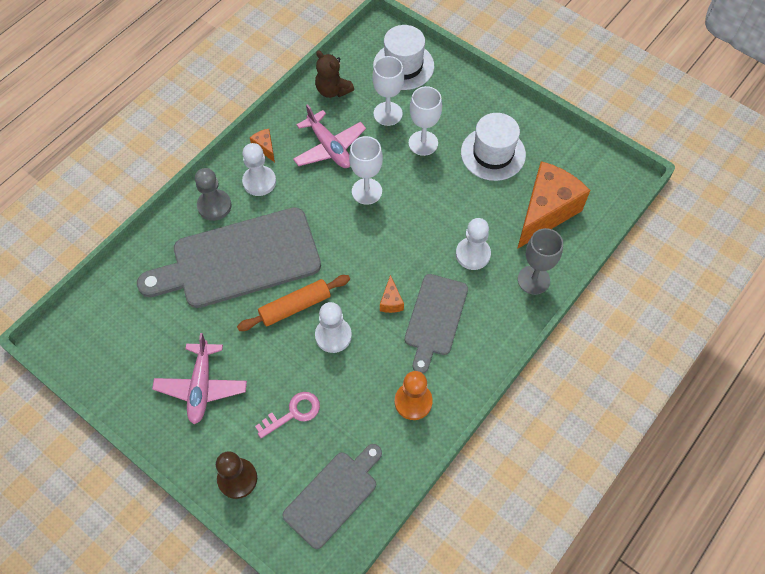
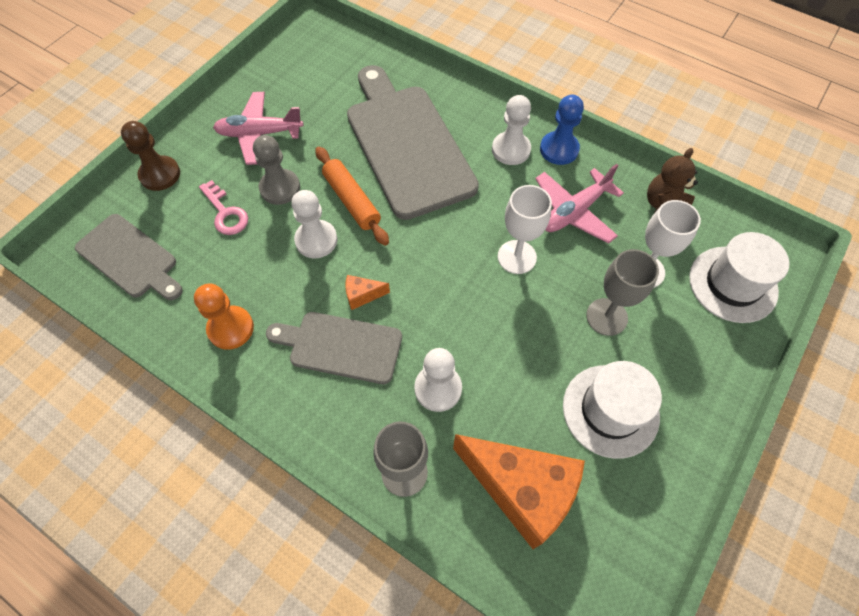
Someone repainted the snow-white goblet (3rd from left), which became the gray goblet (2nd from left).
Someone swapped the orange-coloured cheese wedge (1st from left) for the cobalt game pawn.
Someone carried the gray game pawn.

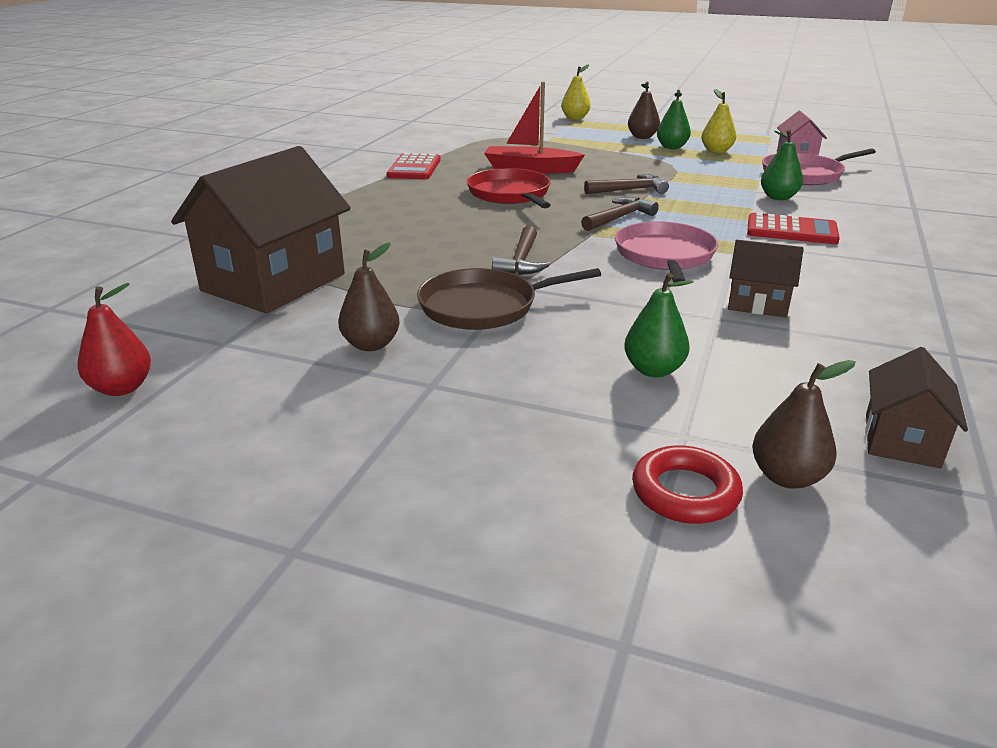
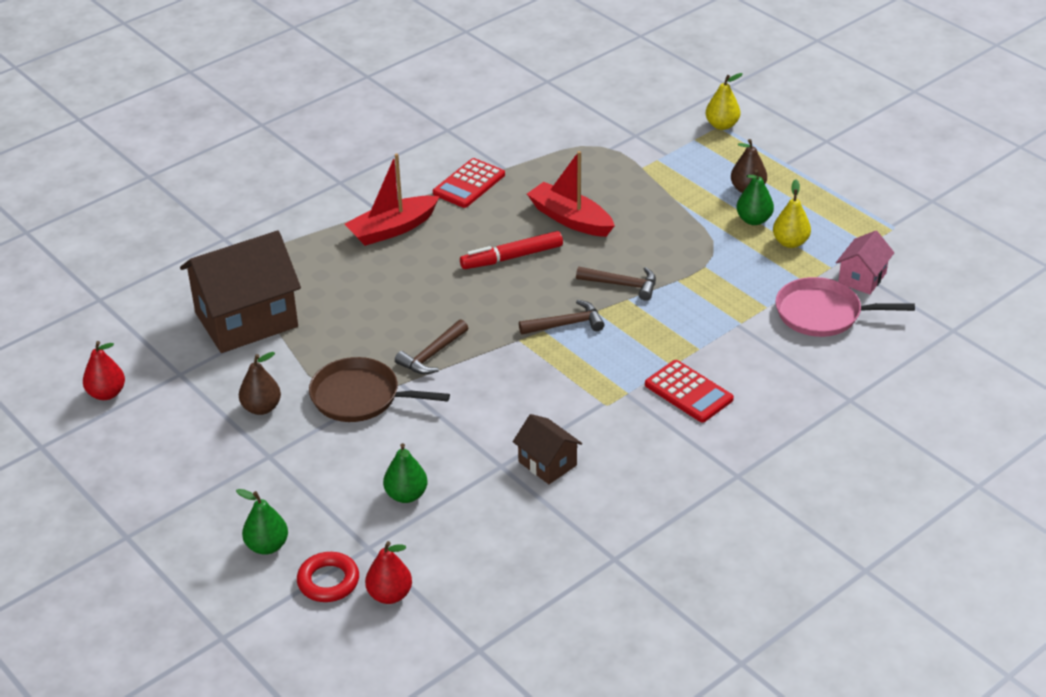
Someone carried the emerald toy pear (3rd from left in the first image).
Someone swapped the crimson skillet for the crimson marker.
Someone took away the rosy skillet (1st from left).
Someone took away the dark brown house (3rd from left).
Someone repainted the dark brown toy pear (3rd from left), which became the crimson toy pear (2nd from left).
Someone put down the crimson boat (1st from left).

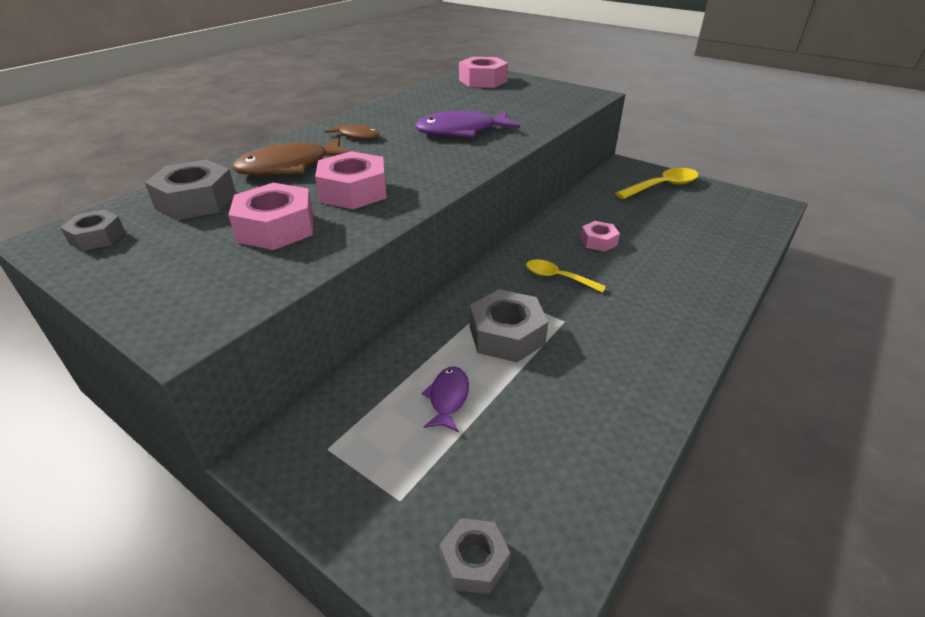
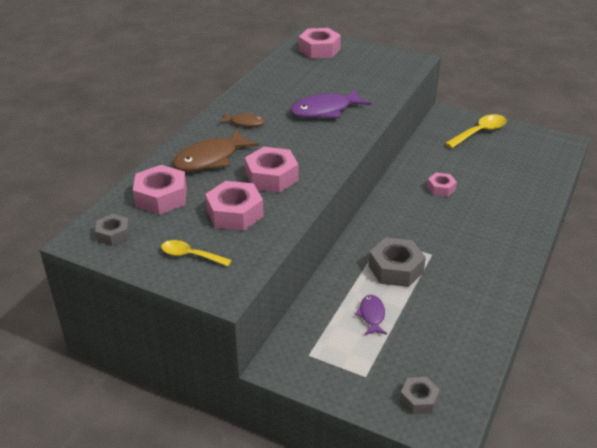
Someone repainted the gray hexagon nut (2nd from left), which became the rosy hexagon nut (1st from left).
Someone carried the golden spoon (1st from left).

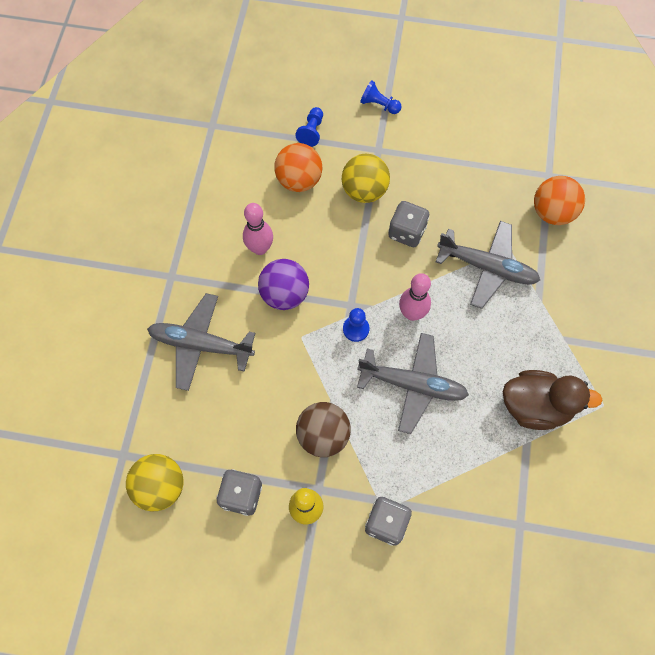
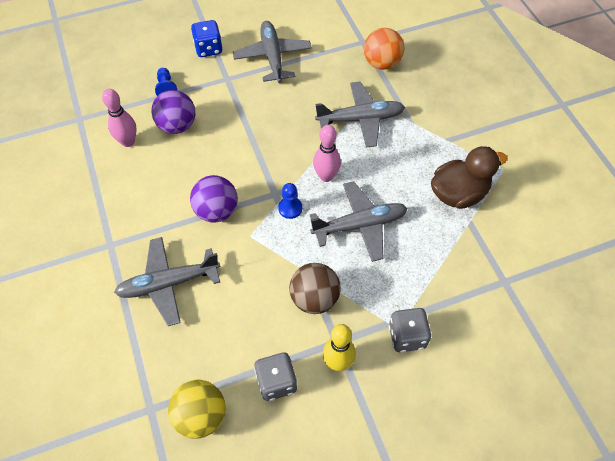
Someone swapped the cobalt game pawn (3rd from left) for the cobalt game die.
Someone repainted the orange-coloured ball (1st from left), which became the royal purple ball (1st from left).
Someone took away the golden ball (2nd from left).
Someone took away the gray game die (3rd from left).
Someone carried the rosy bowling pin (1st from left).
Someone put down the gray plane (2nd from left).

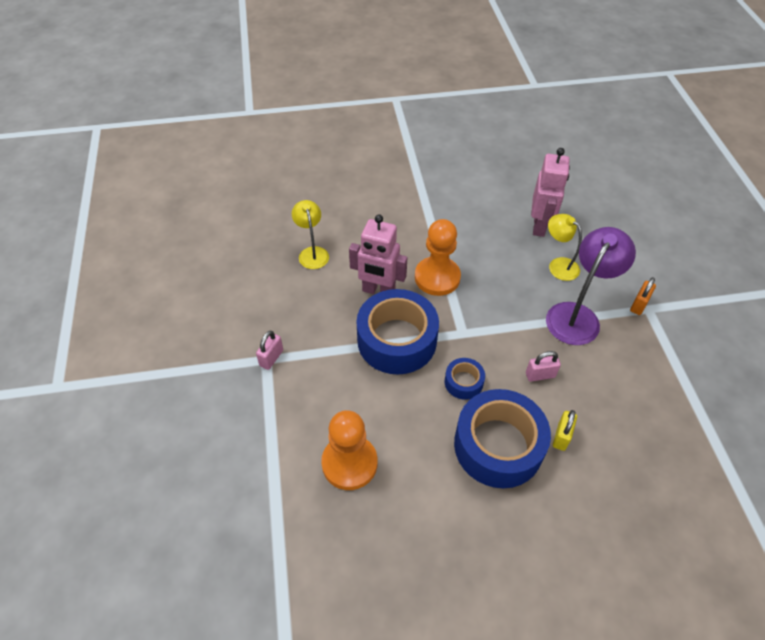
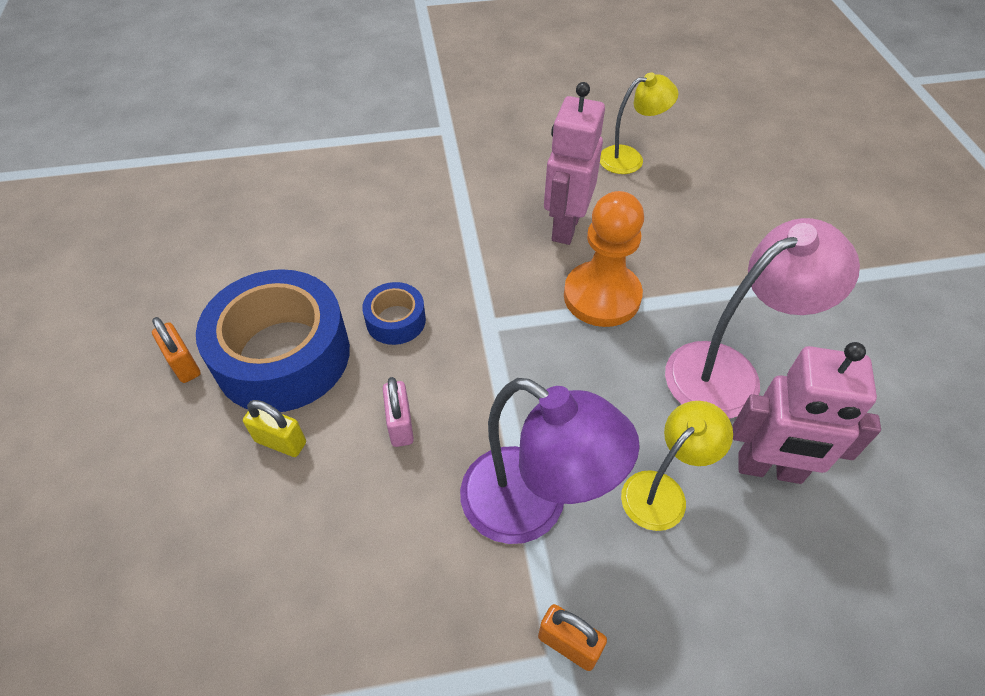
Someone took away the cobalt roll of tape (1st from left).
Someone took away the rosy padlock (1st from left).
Someone took away the orange-coloured game pawn (1st from left).
Someone put down the rosy reading lamp.
Someone put down the orange-coloured padlock (1st from left).

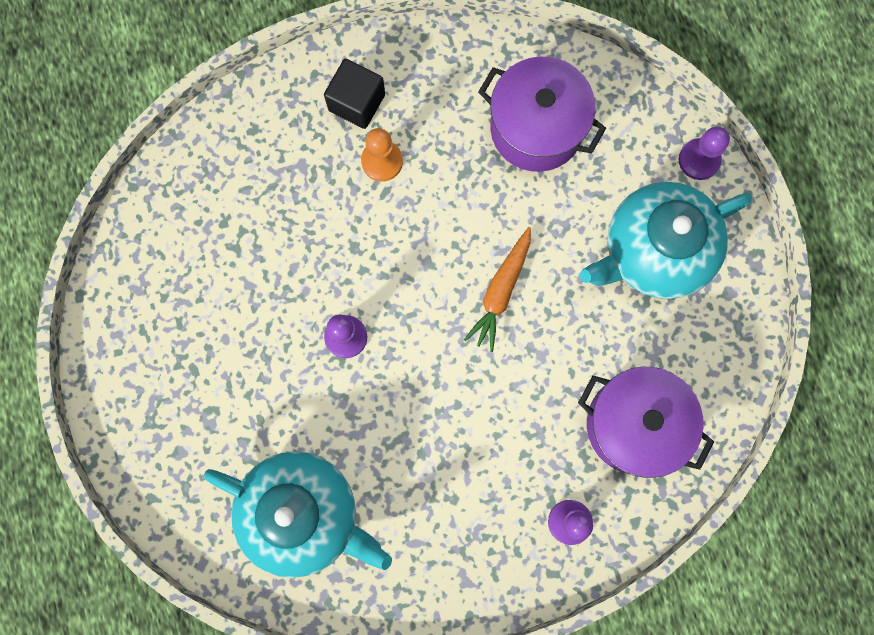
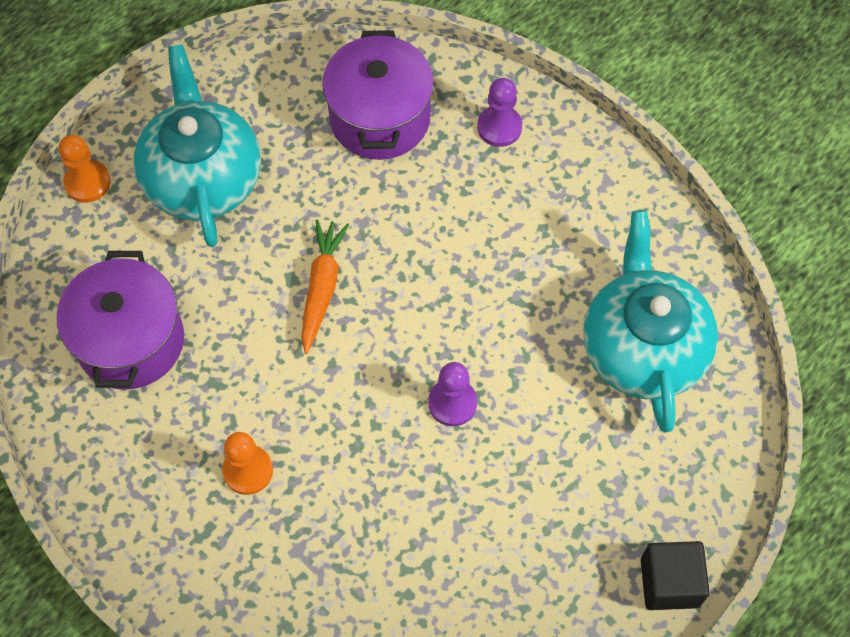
Someone carried the ebony solid cube.
Someone repainted the royal purple game pawn (3rd from left), which became the orange-coloured game pawn (1st from left).
Someone rotated the teal tea pot (2nd from left in the first image) by 135 degrees counterclockwise.
Someone rotated the orange-coloured carrot by 75 degrees counterclockwise.

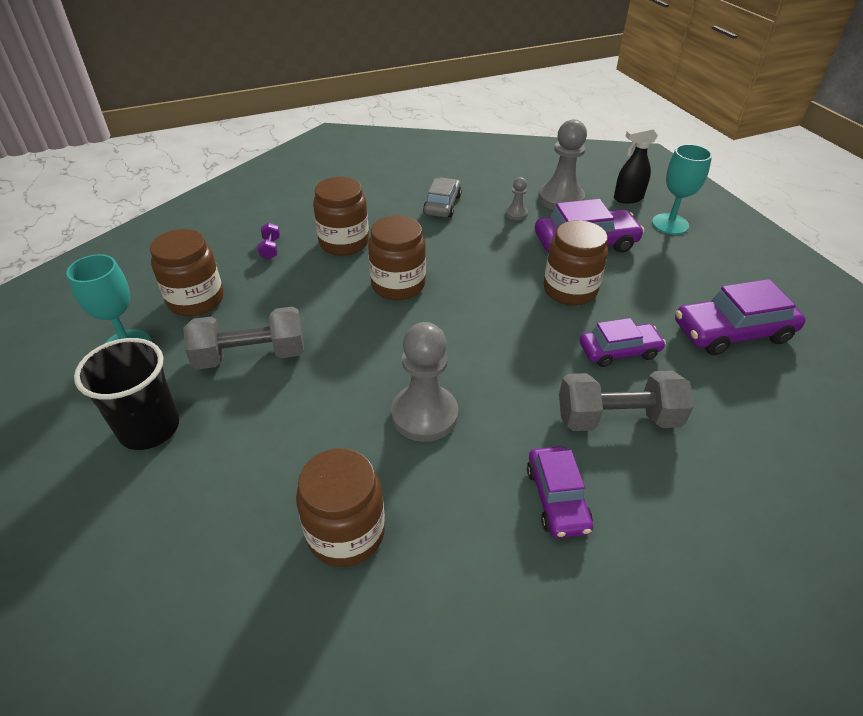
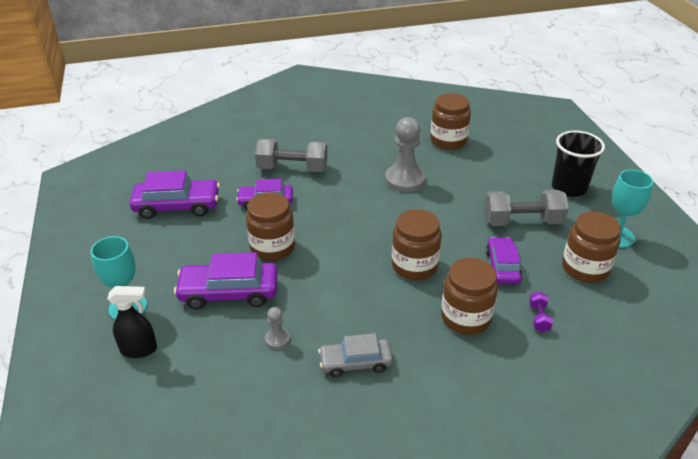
Someone took away the gray game pawn (3rd from left).
Someone rotated the gray car by 60 degrees clockwise.
Someone carried the royal purple car (1st from left in the first image).

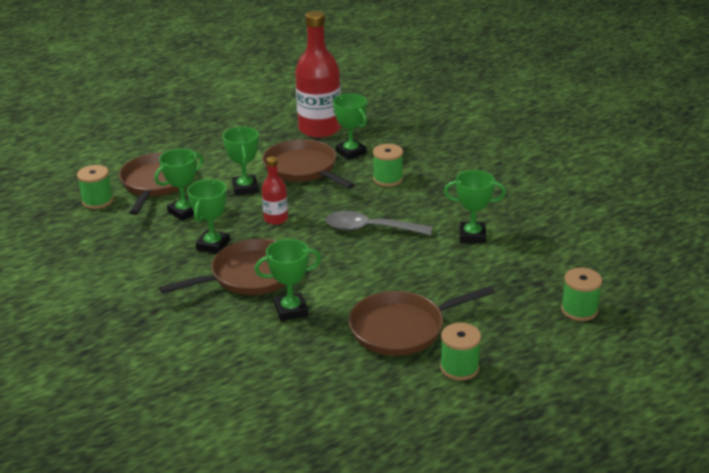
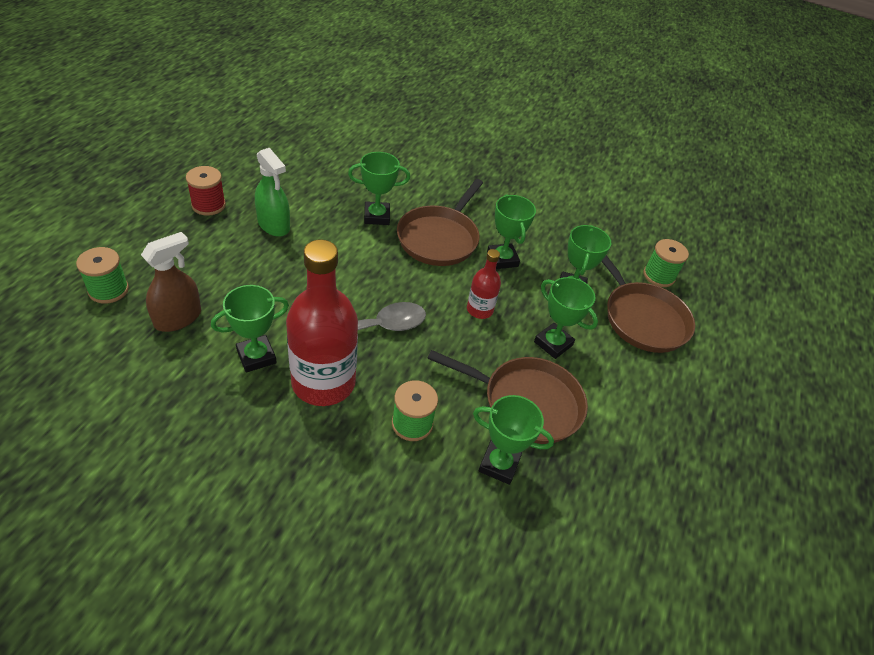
Someone carried the crimson flask (2nd from left in the first image).
Someone rotated the emerald trophy (4th from left in the first image) by 45 degrees clockwise.
Someone swapped the dark brown skillet (4th from left) for the emerald spray cleaner.
Someone repainted the emerald spool (3rd from left), which became the crimson spool.
Someone put down the dark brown spray cleaner.

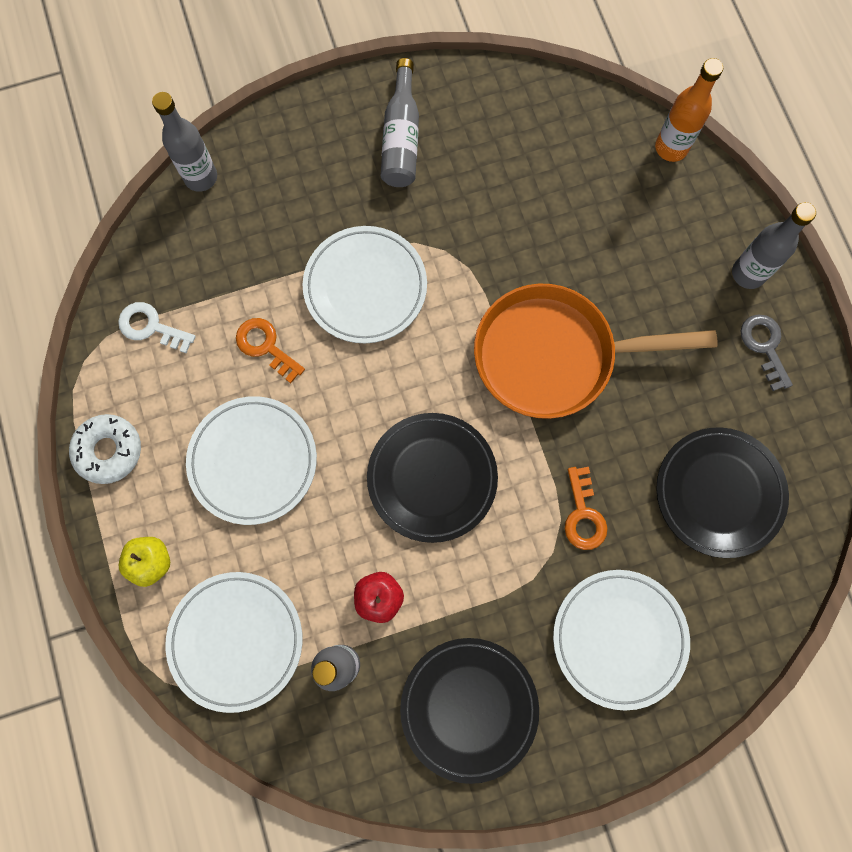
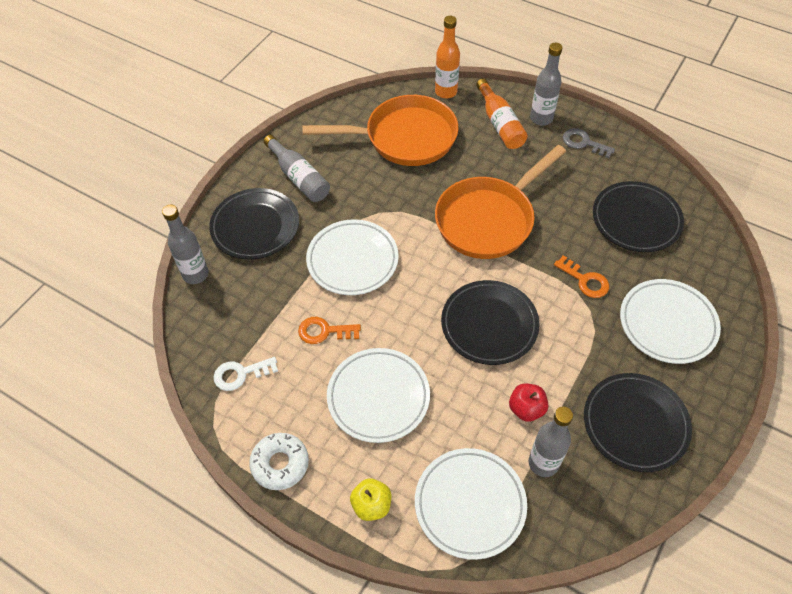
Someone put down the orange-coloured flask (2nd from left).
Someone put down the orange-coloured skillet (1st from left).
Someone put down the ebony plate (1st from left).

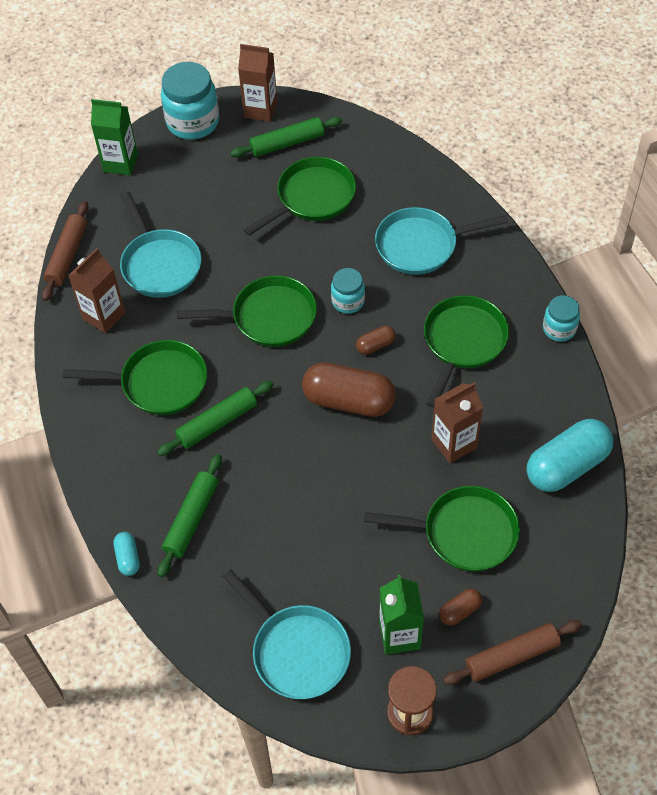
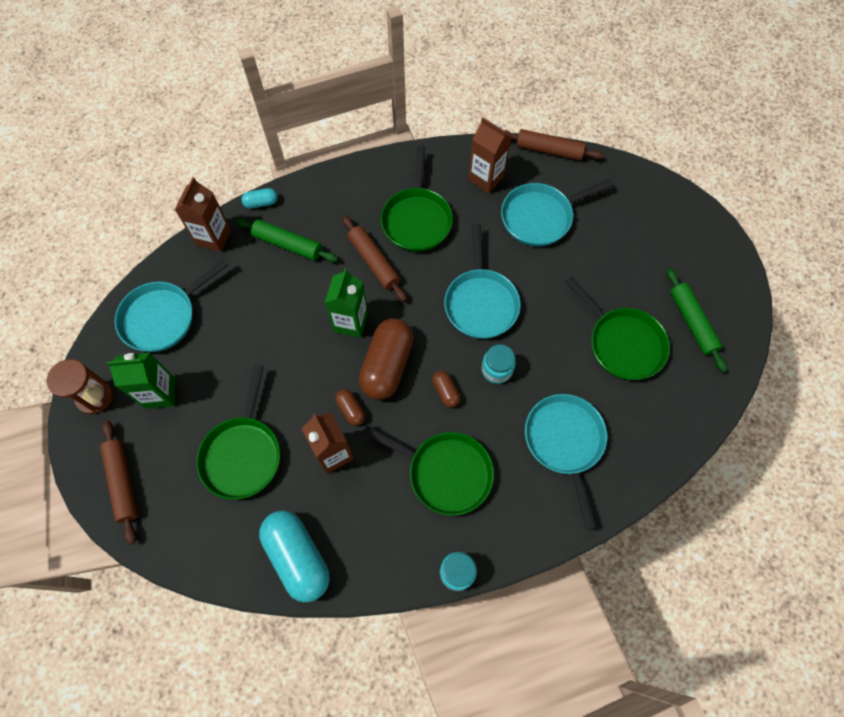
Someone carried the dark brown juice carton (2nd from left in the first image).
Someone took away the teal jam jar (1st from left).
Someone carried the emerald juice carton (1st from left in the first image).
Someone repainted the emerald skillet (2nd from left), which became the teal skillet (2nd from left).
Someone repainted the emerald rolling pin (2nd from left), which became the dark brown rolling pin (2nd from left).
Someone carried the dark brown pill shape (3rd from left in the first image).

